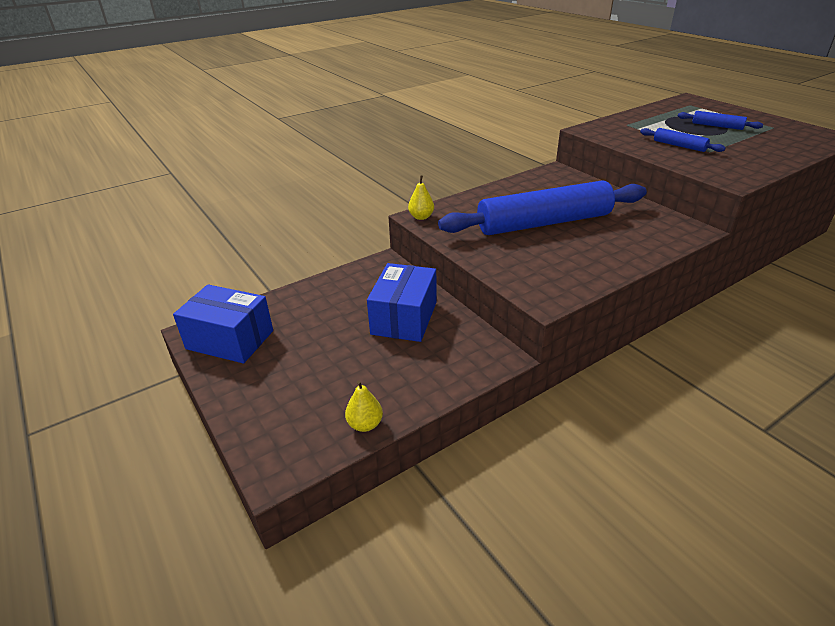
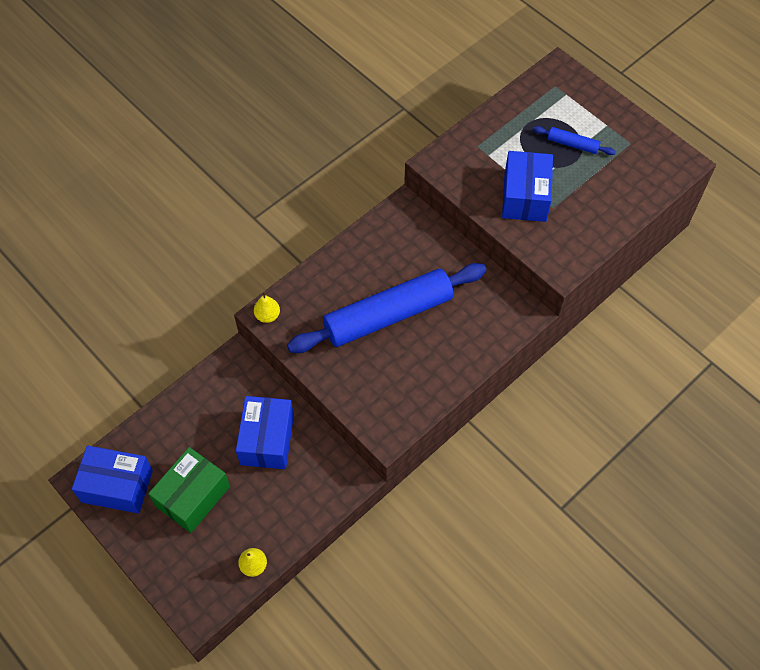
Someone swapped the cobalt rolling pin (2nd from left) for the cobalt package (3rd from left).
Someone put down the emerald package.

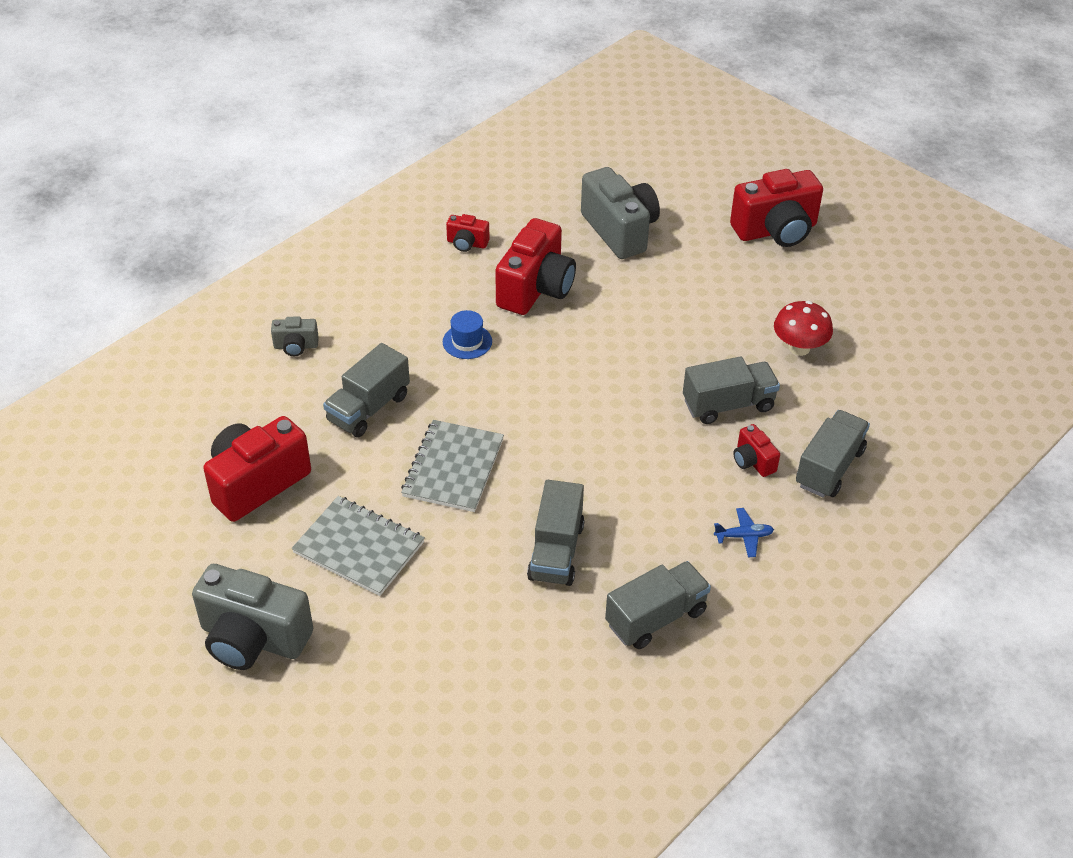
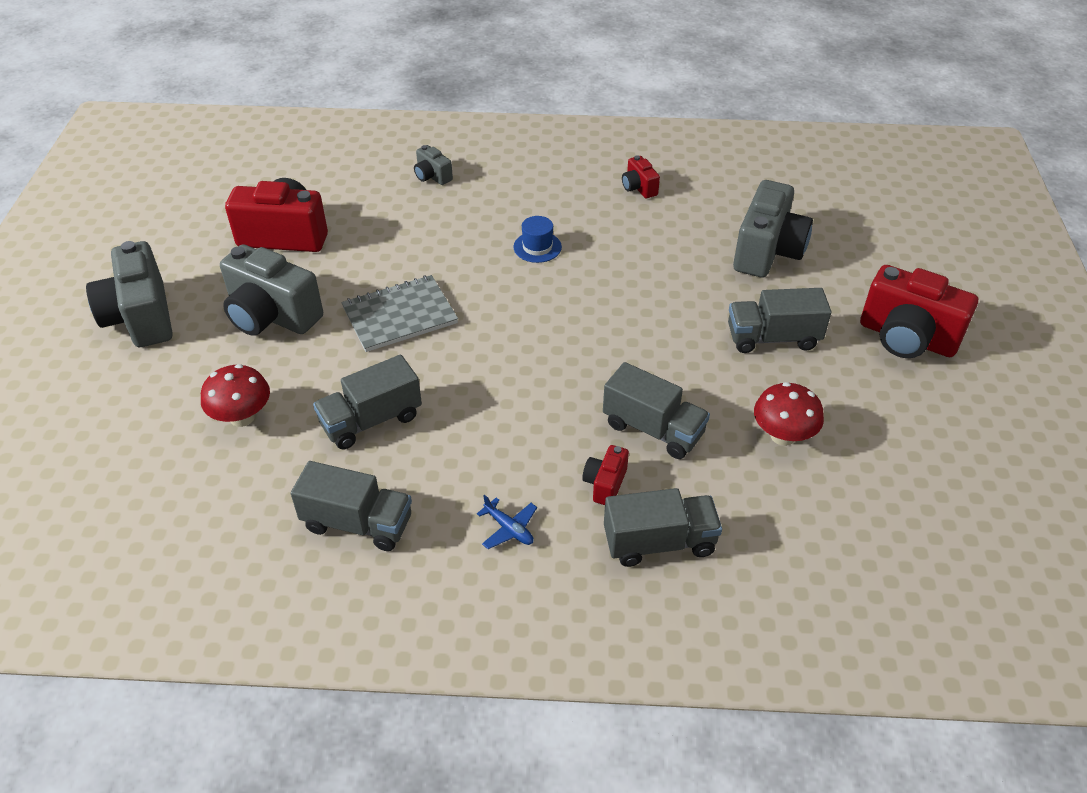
Someone took away the crimson camera (3rd from left).
Someone carried the gray lorry (1st from left in the first image).
Someone swapped the gray exercise book (1st from left) for the gray camera (2nd from left).
Someone put down the crimson toadstool (1st from left).

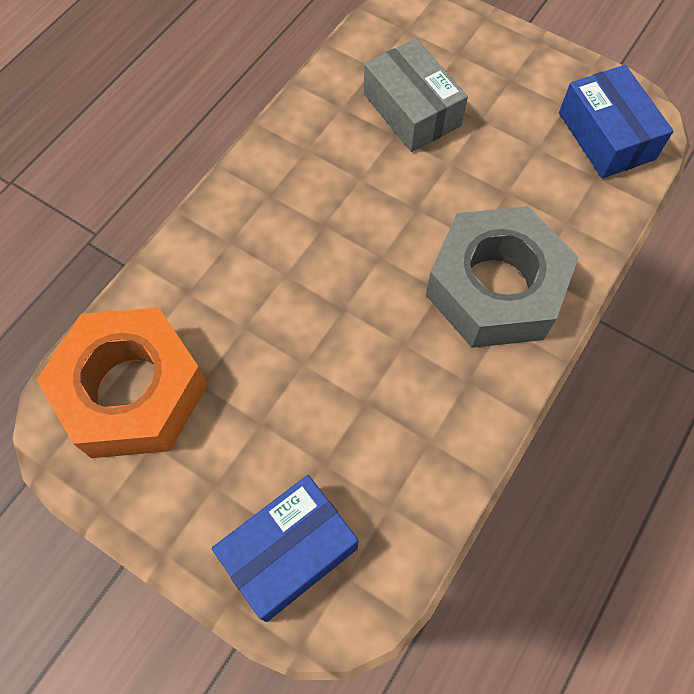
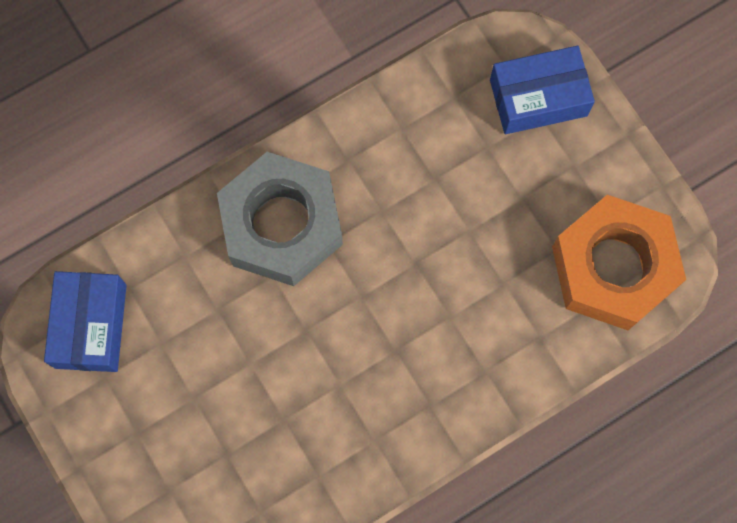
Someone took away the gray package.

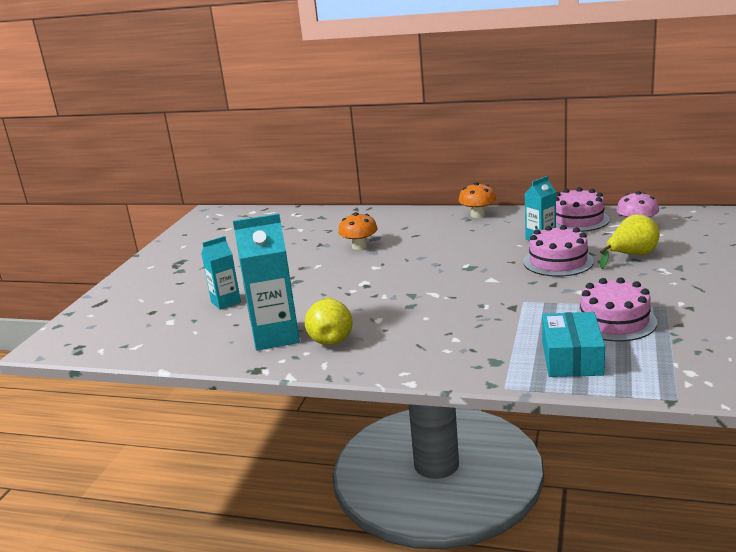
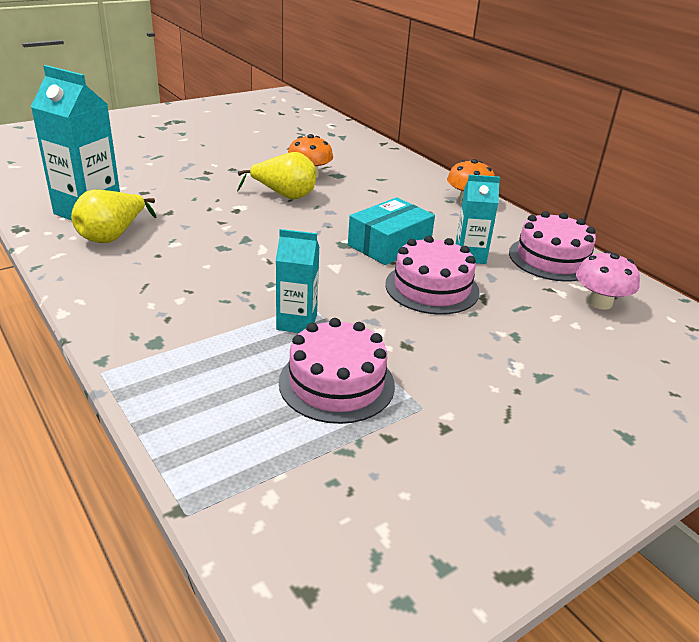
Someone carried the golden toy pear (2nd from left).
Someone carried the teal juice carton (1st from left in the first image).
Someone carried the teal package.

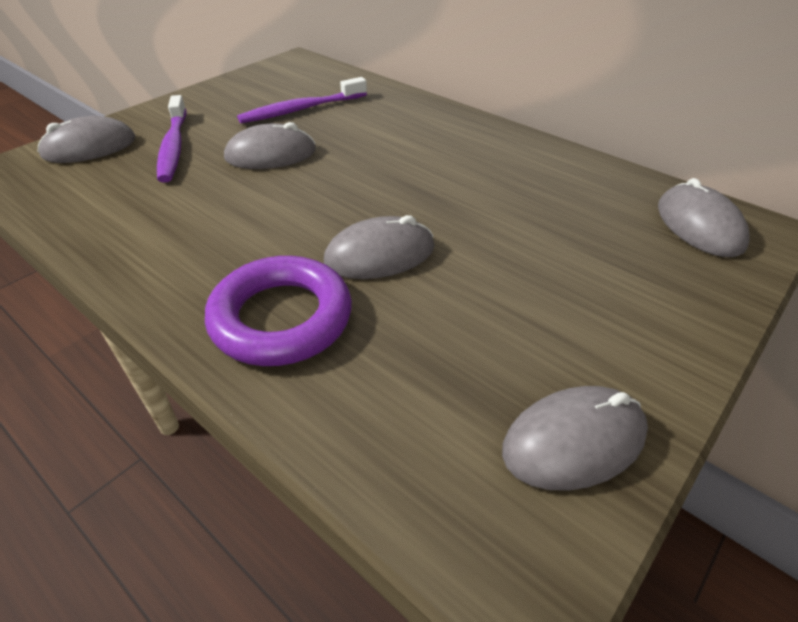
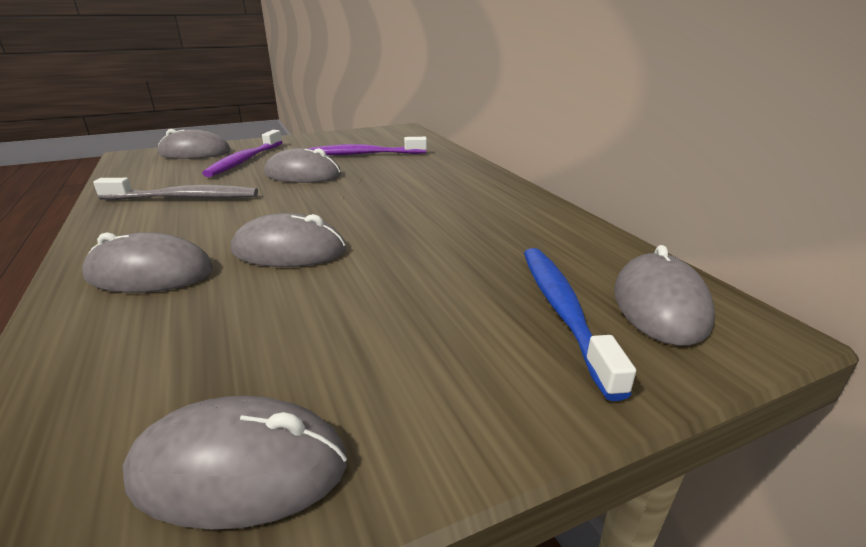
Someone swapped the royal purple torus for the gray mouse (1st from left).
Someone put down the gray dental brush.
Someone put down the cobalt dental brush.

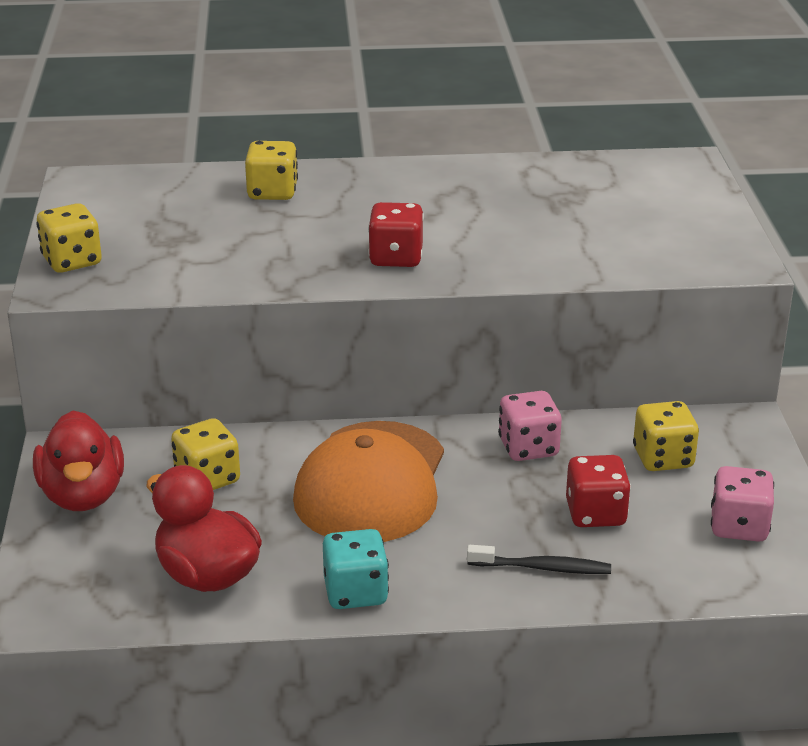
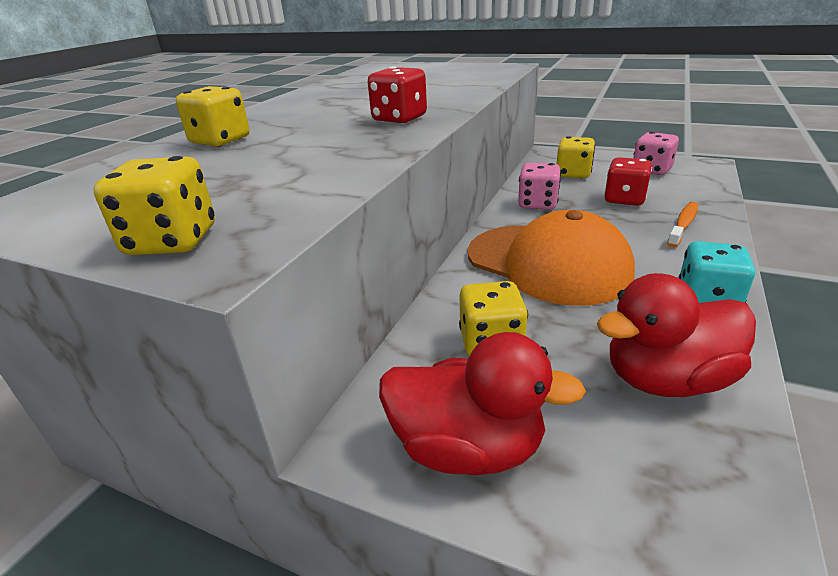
Someone repainted the ebony dental brush, which became the orange-coloured dental brush.

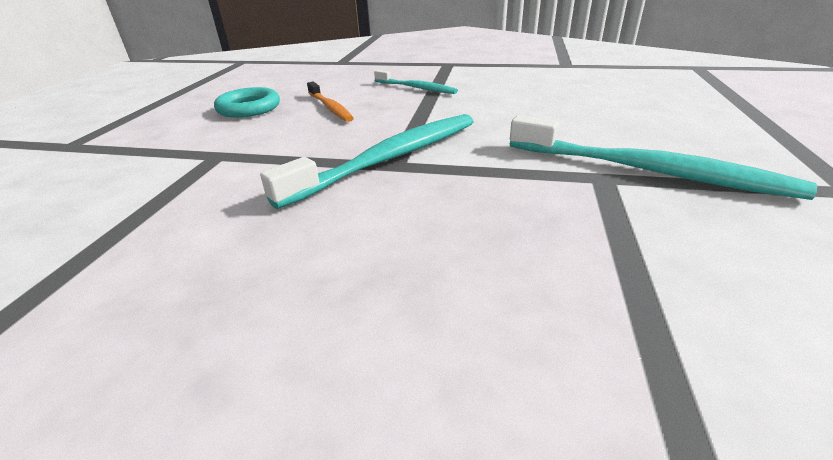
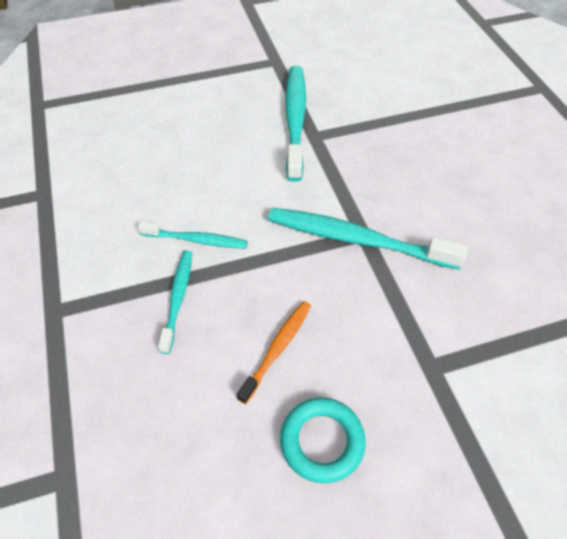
Someone put down the teal dental brush (2nd from left).

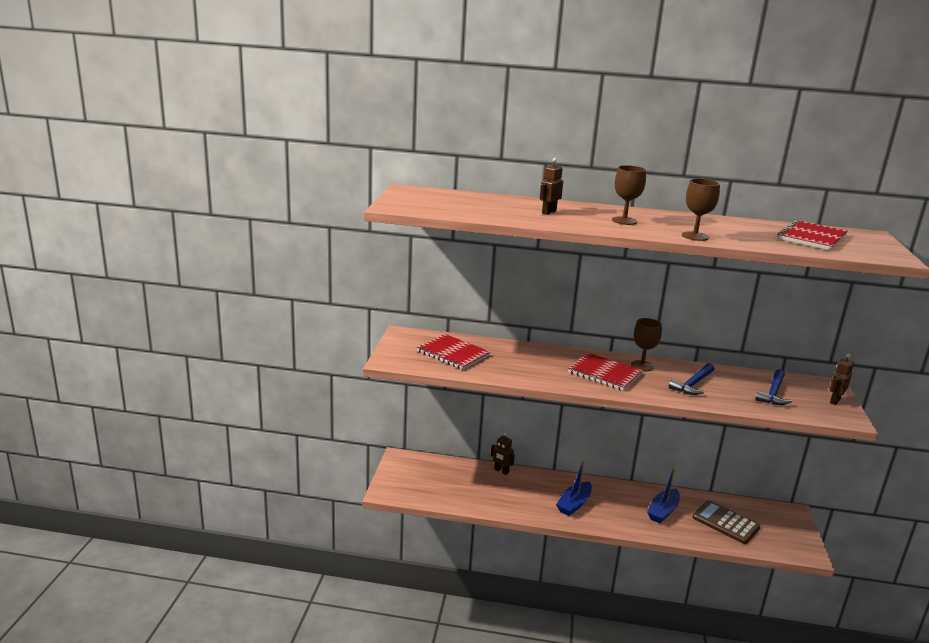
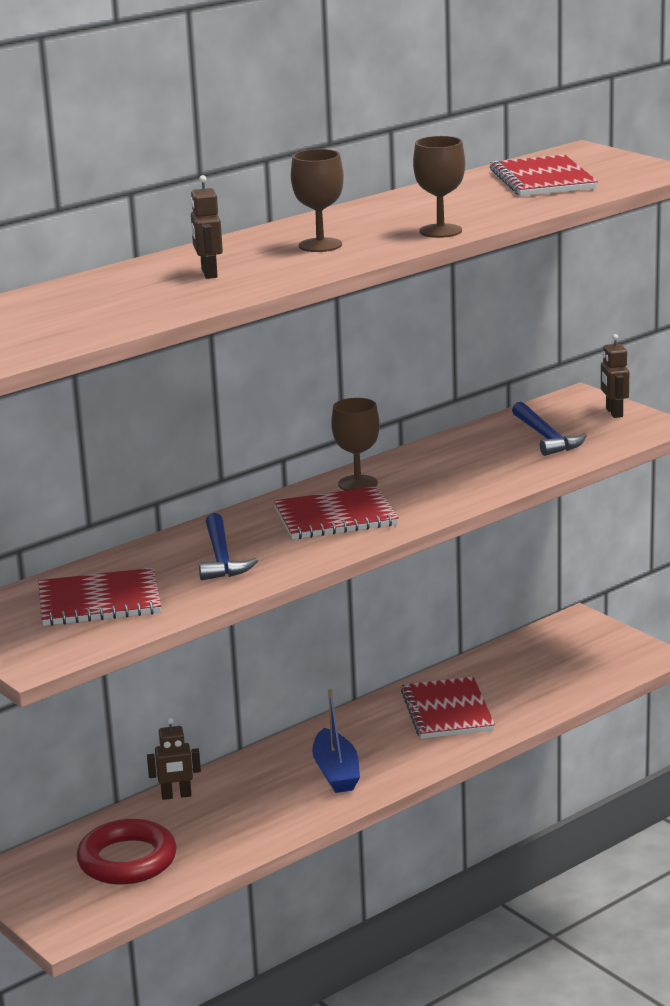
Someone carried the cobalt claw hammer (1st from left).
Someone swapped the cobalt boat (2nd from left) for the crimson exercise book (3rd from left).
Someone took away the dark brown adding machine.
Someone put down the crimson torus.

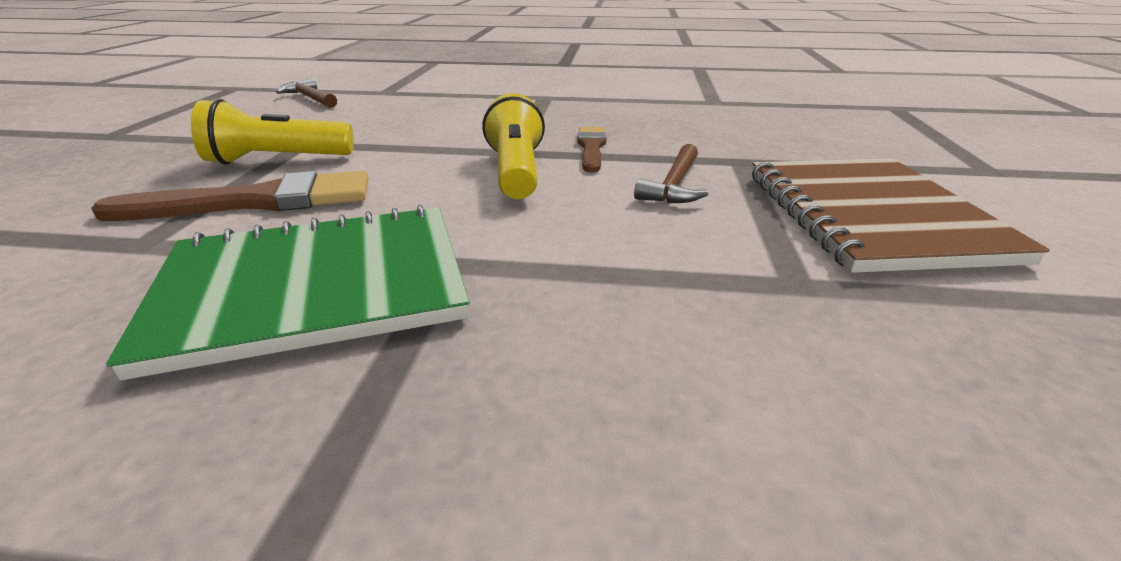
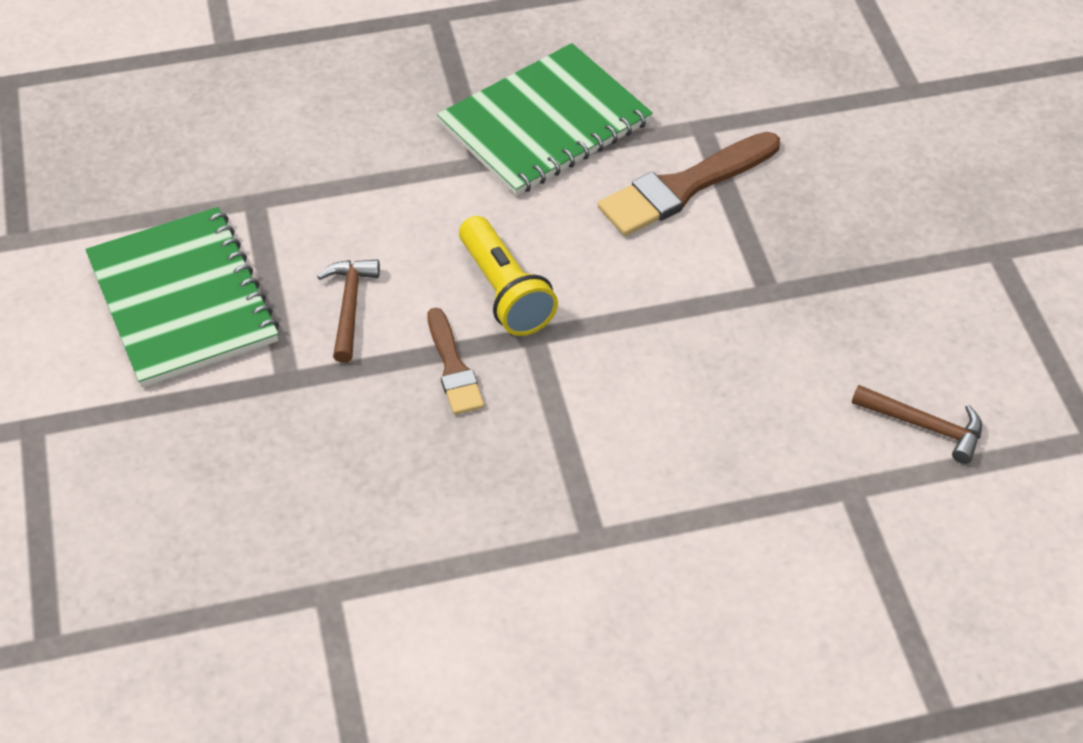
Someone took away the golden flashlight (1st from left).
Someone repainted the dark brown exercise book, which became the emerald exercise book (1st from left).

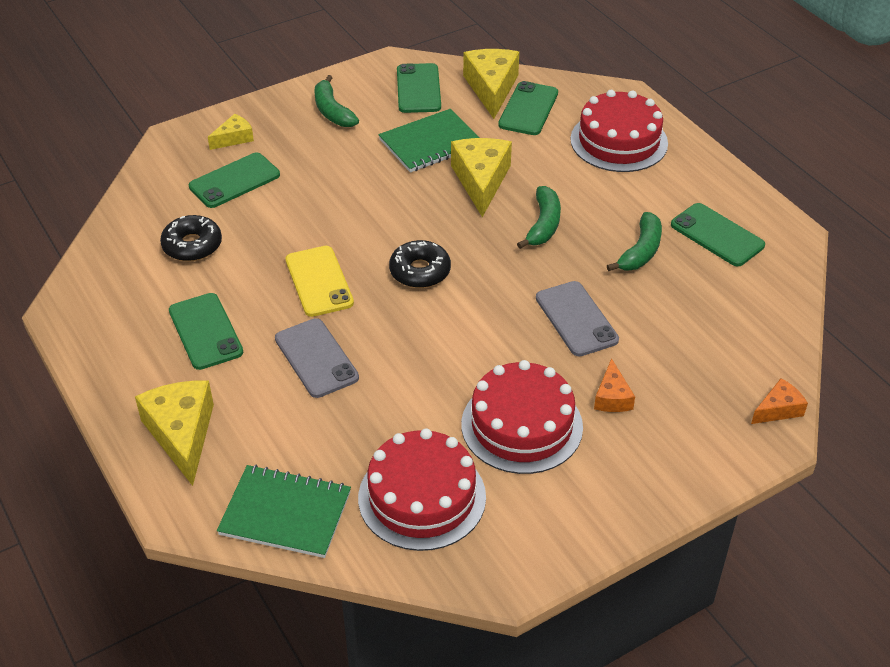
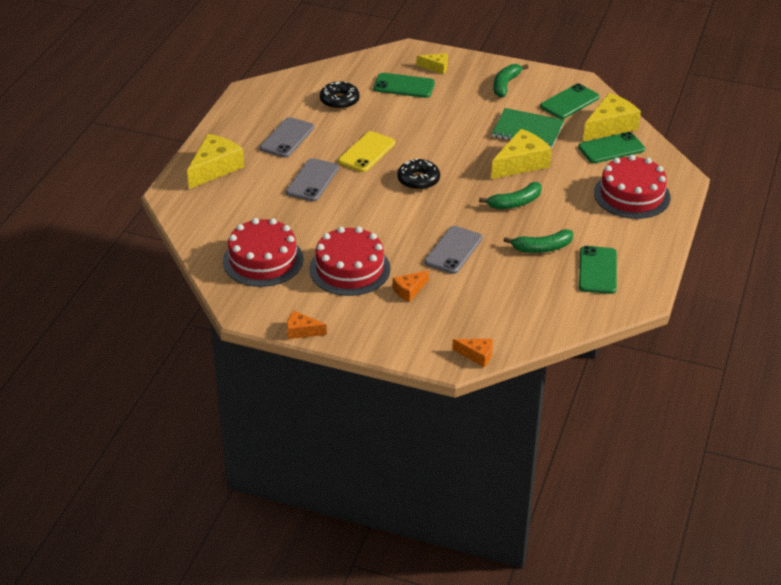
Someone repainted the emerald phone (1st from left), which became the gray phone (1st from left).
Someone took away the emerald exercise book (1st from left).
Someone put down the orange-coloured cheese wedge (1st from left).

